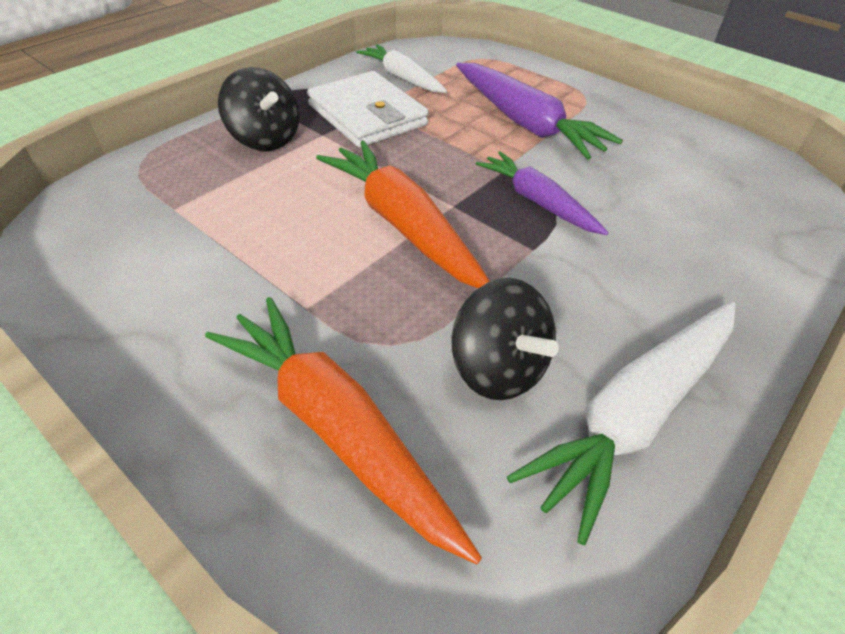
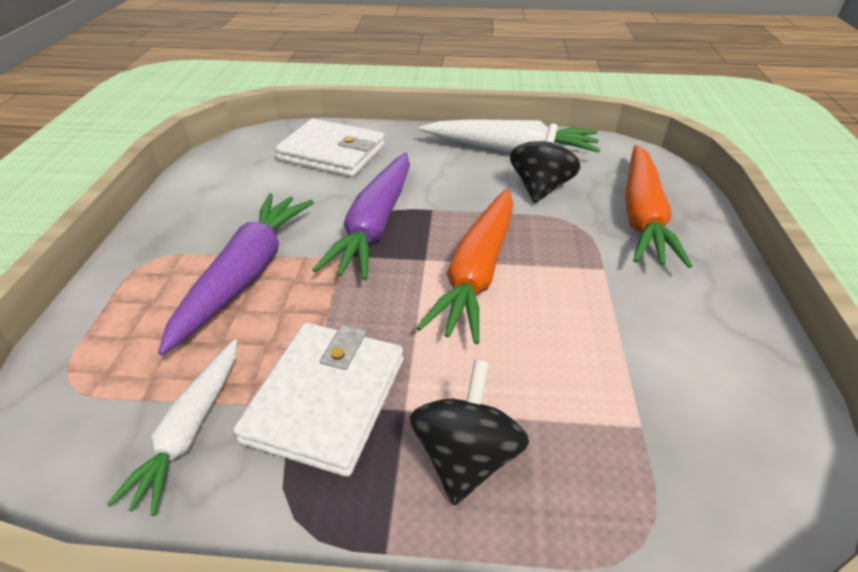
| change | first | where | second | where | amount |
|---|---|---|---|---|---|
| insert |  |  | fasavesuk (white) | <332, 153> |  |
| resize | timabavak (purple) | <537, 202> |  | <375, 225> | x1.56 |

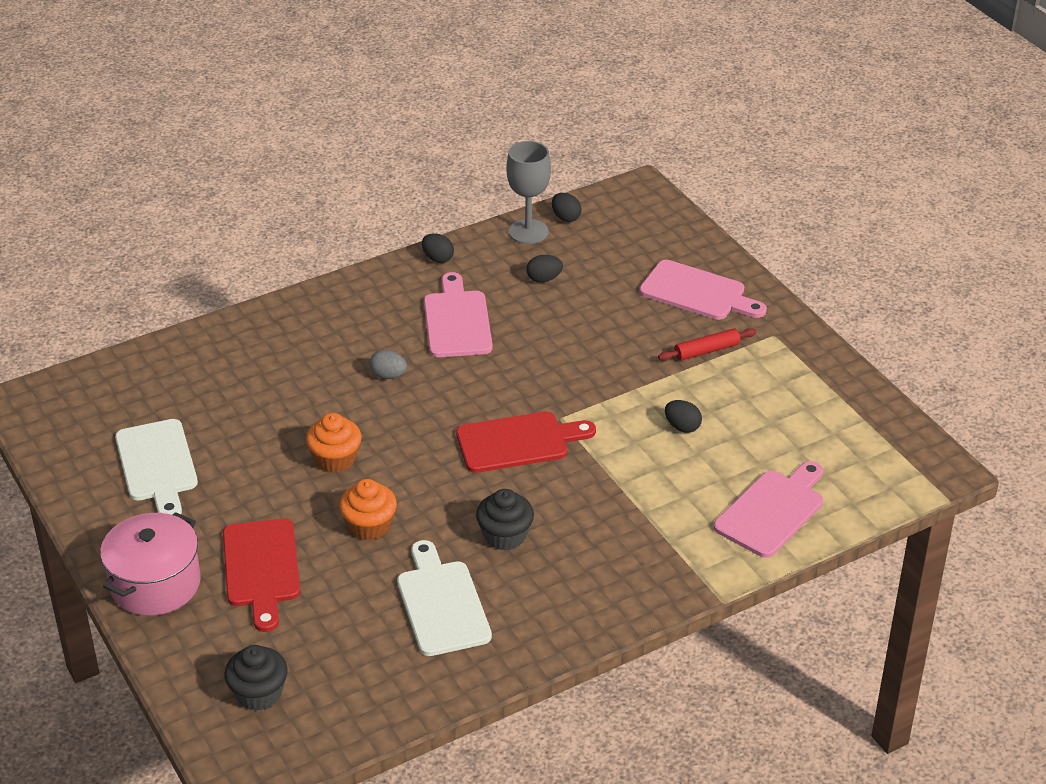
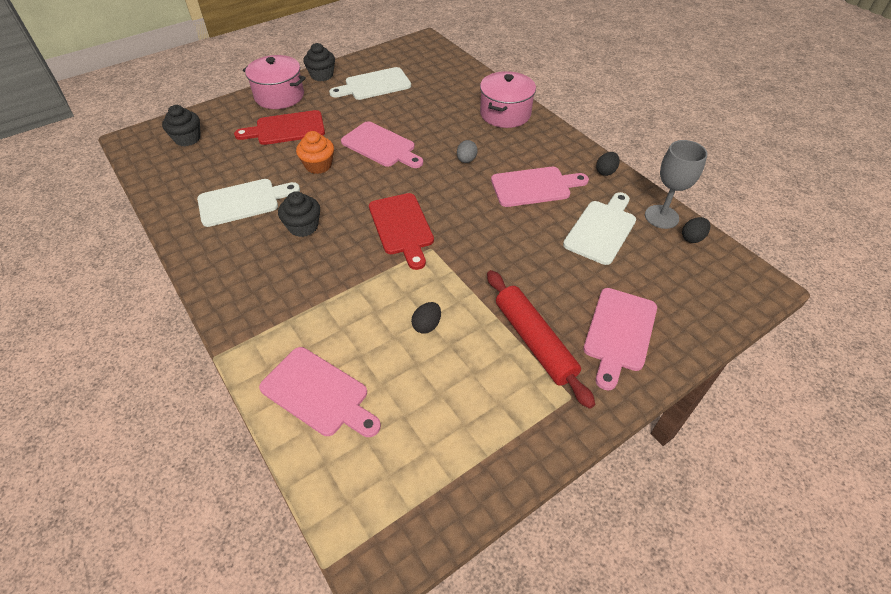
| change | first | where | second | where | amount |
|---|---|---|---|---|---|
| insert |  |  | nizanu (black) | <322, 75> |  |
| replace | nizanu (orange) | <335, 459> | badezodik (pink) | <381, 146> |  |
| insert |  |  | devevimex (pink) | <505, 114> |  |
| resize | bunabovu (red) | <706, 351> |  | <534, 341> | x1.80 |
| replace | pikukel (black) | <544, 279> | badezodik (white) | <601, 229> |  |

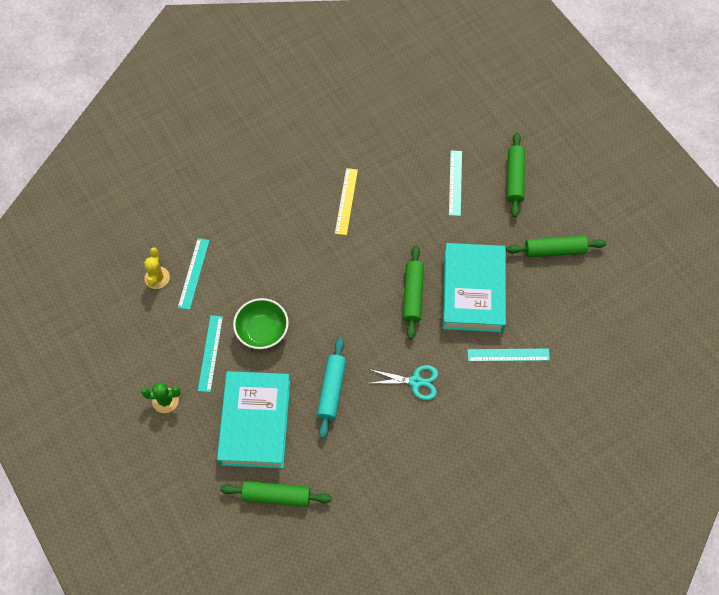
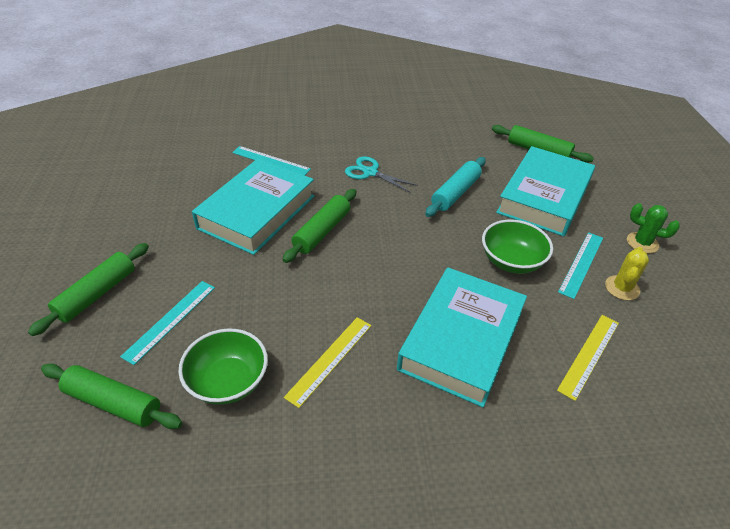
| change | first | where | second | where | amount |
|---|---|---|---|---|---|
| move | bunabovu (green) | <554, 250> |  | <113, 403> |  |
| insert |  |  | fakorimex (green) | <228, 381> |  |
| insert |  |  | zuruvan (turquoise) | <461, 340> |  |
| recolor | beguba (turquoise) | <193, 273> | beguba (yellow) | <589, 355> |  |
| move | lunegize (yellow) | <157, 278> |  | <622, 288> |  |

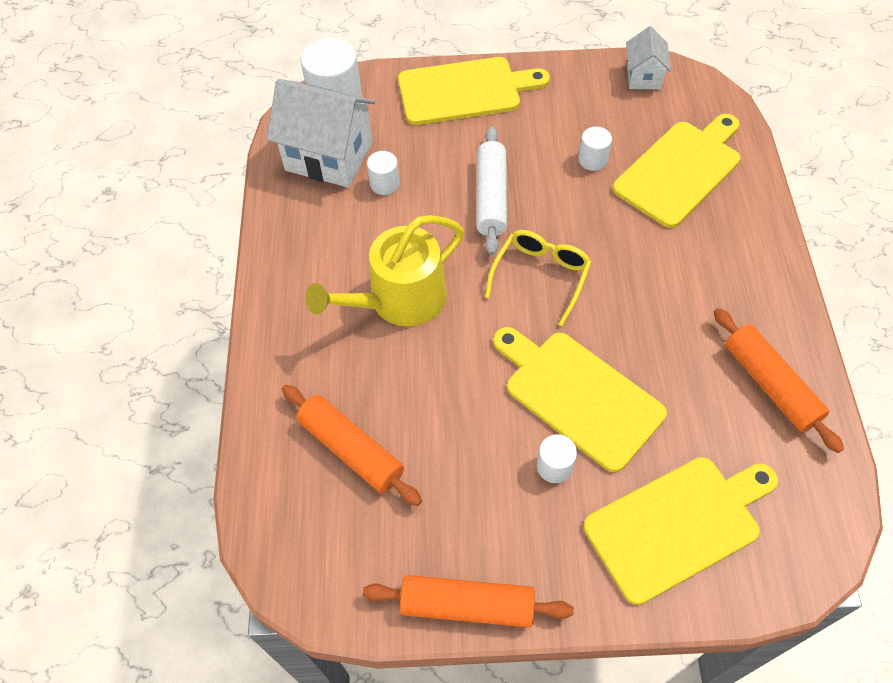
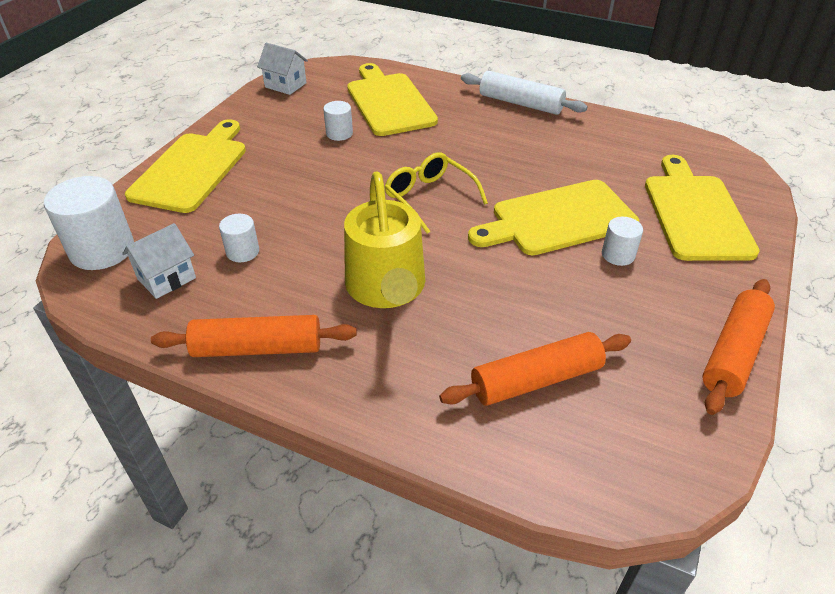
| change | first | where | second | where | amount |
|---|---|---|---|---|---|
| resize | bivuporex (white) | <329, 157> |  | <166, 278> | x0.54 |
| move | bunabovu (orange) | <770, 385> |  | <257, 348> |  |
| move | bunabovu (white) | <491, 197> |  | <520, 103> |  |

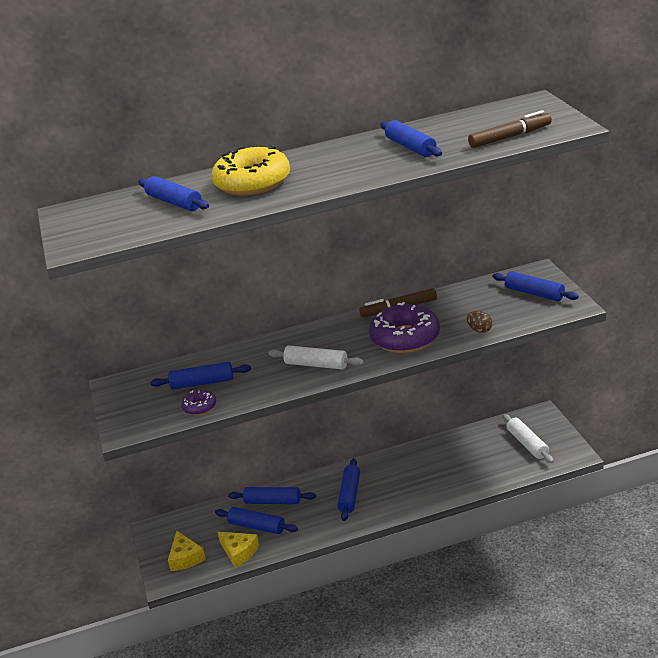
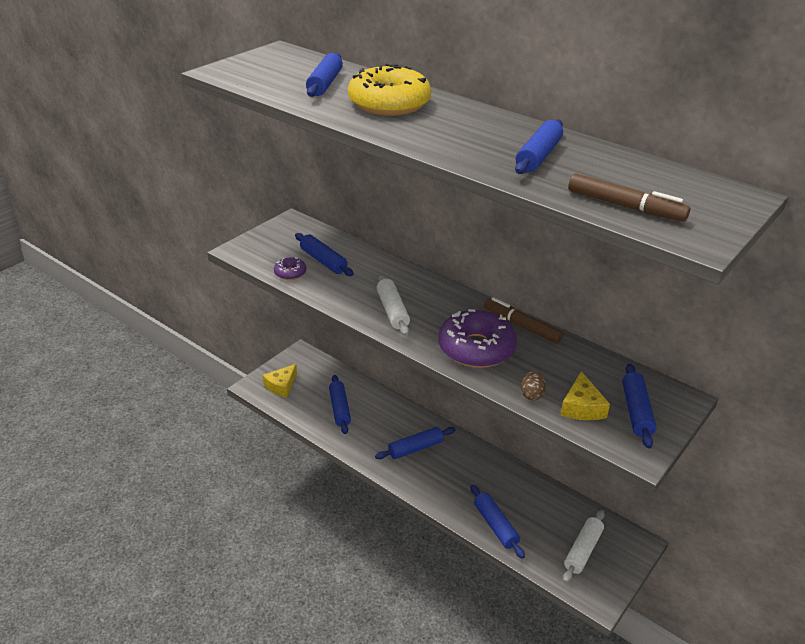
| change | first | where | second | where | amount |
|---|---|---|---|---|---|
| move | bunabovu (blue) | <273, 501> |  | <495, 526> |  |
| move | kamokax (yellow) | <239, 552> |  | <582, 407> |  |

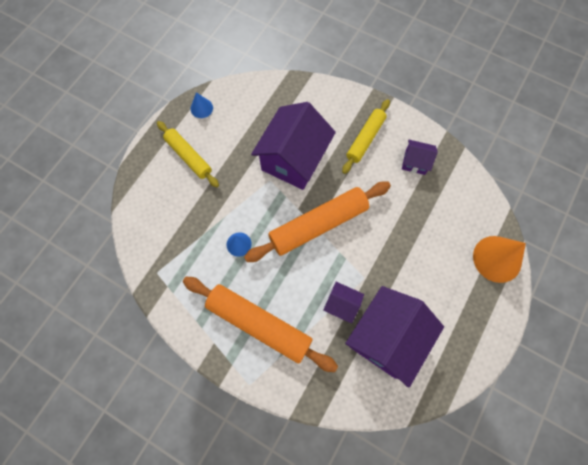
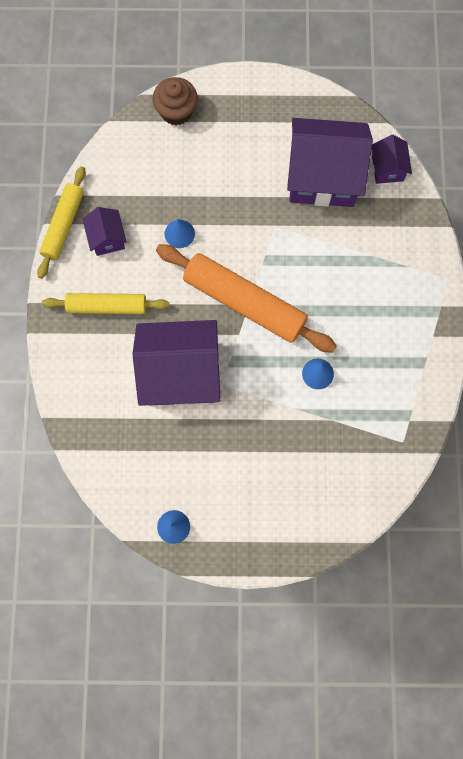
| change | first | where | second | where | amount |
|---|---|---|---|---|---|
| move | bunabovu (yellow) | <189, 156> |  | <63, 225> |  |
| replace | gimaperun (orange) | <497, 259> | nizanu (brown) | <176, 111> |  |
| insert |  |  | gimaperun (blue) | <179, 233> |  |
| move | bivuporex (purple) | <341, 304> |  | <387, 168> |  |
| delete | bunabovu (orange) | <259, 324> |  |  |  |

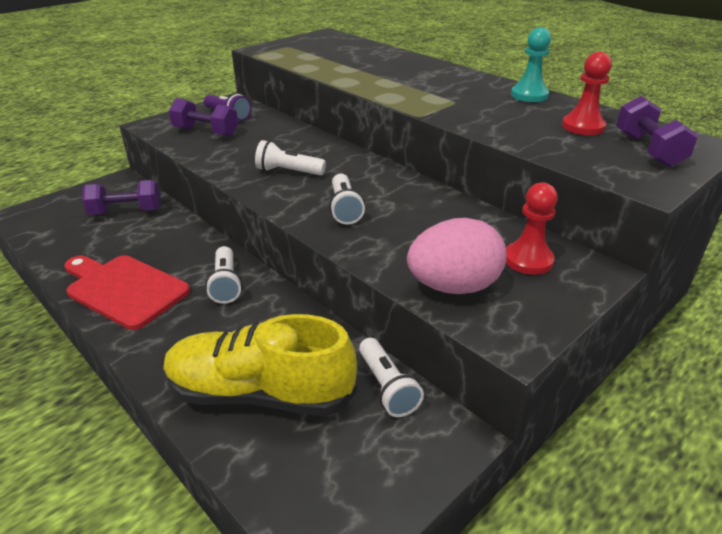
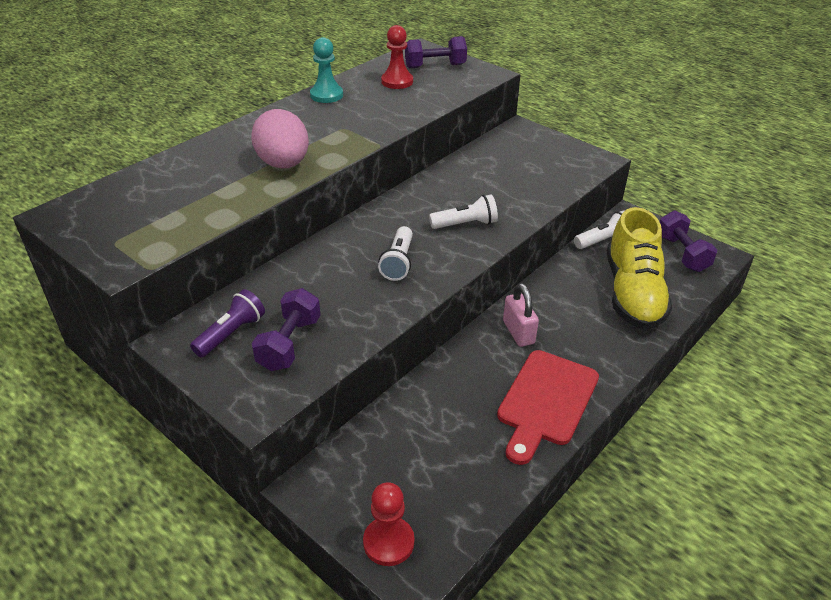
| change | first | where | second | where | amount |
|---|---|---|---|---|---|
| move | pikukel (pink) | <453, 287> |  | <283, 164> |  |
| move | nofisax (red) | <528, 260> |  | <388, 542> |  |
| replace | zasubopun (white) | <226, 284> | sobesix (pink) | <518, 332> |  |
| move | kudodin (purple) | <126, 212> |  | <682, 253> |  |

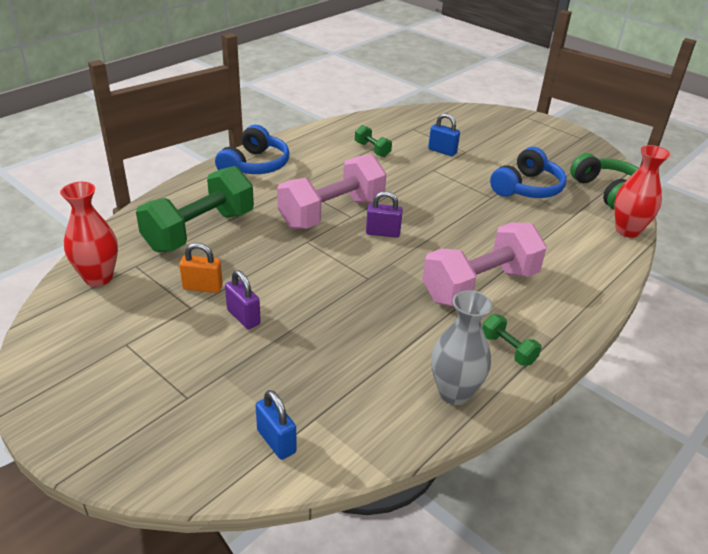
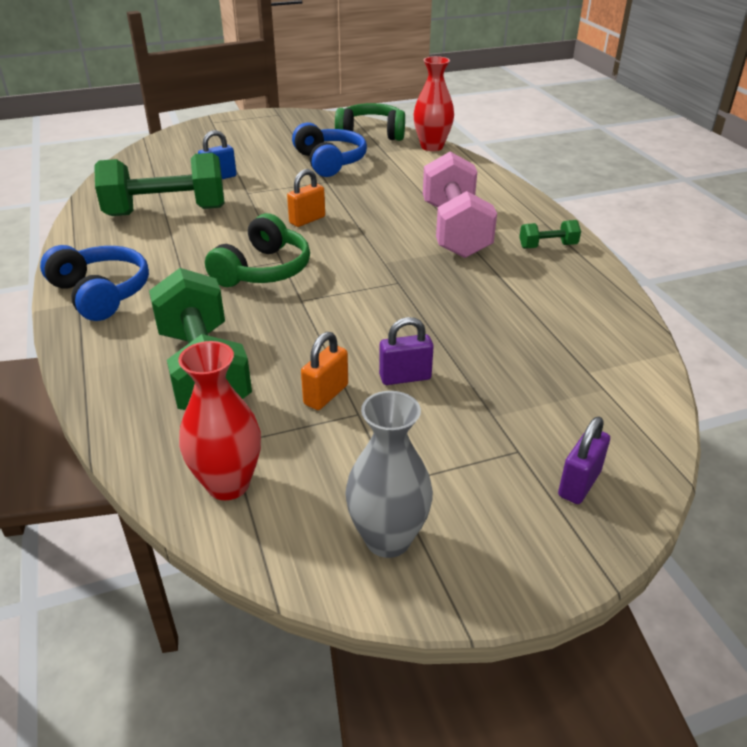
| change | first | where | second | where | amount |
|---|---|---|---|---|---|
| resize | kudodin (green) | <372, 149> |  | <166, 211> | x2.27 |
| replace | kudodin (pink) | <332, 213> | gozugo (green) | <263, 270> |  |
| insert |  |  | sobesix (orange) | <307, 220> |  |
| move | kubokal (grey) | <454, 393> |  | <388, 539> |  |
| move | sobesix (purple) | <383, 233> |  | <579, 484> |  |
| delete | sobesix (blue) | <276, 441> |  |  |  |

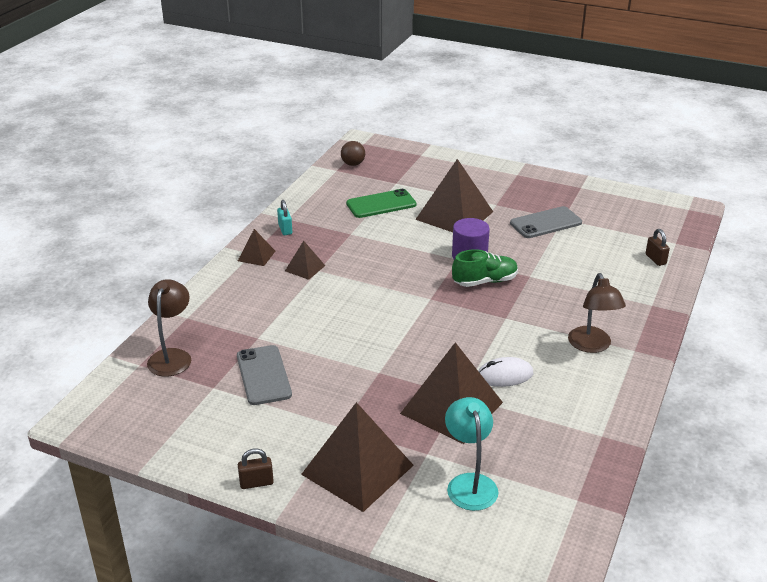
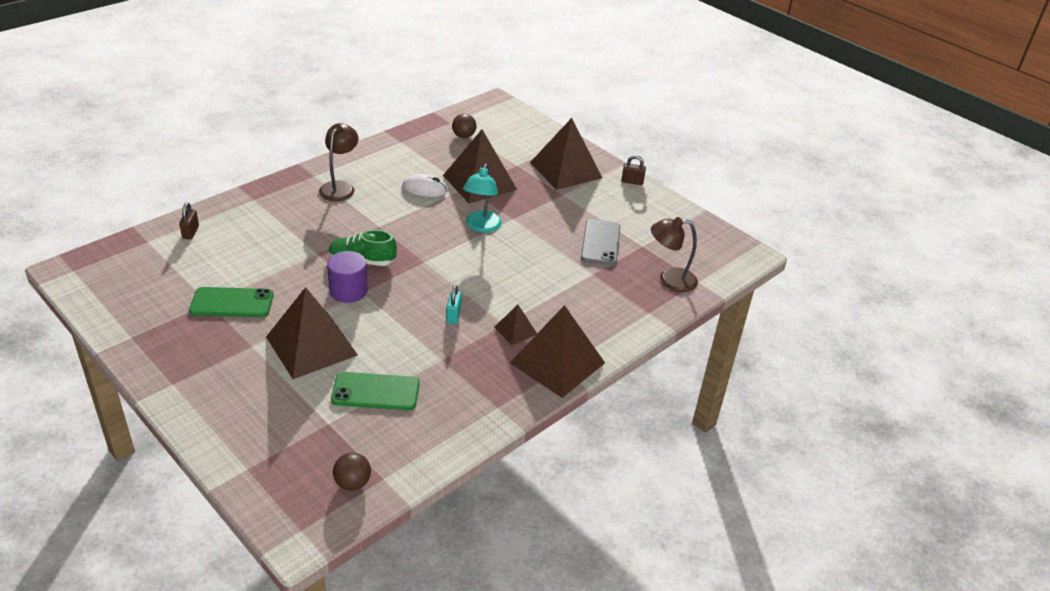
| change | first | where | second | where | amount |
|---|---|---|---|---|---|
| recolor | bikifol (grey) | <546, 223> | bikifol (green) | <232, 303> |  |
| move | sobesix (turquoise) | <285, 229> |  | <453, 315> |  |
| insert |  |  | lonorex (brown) | <463, 136> |  |
| move | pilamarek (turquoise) | <469, 483> |  | <481, 227> |  |
| resize | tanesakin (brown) | <256, 256> |  | <557, 363> | x2.10 |
| rotate | pilamarek (brown) | <172, 356> |  | <669, 280> | 60 degrees clockwise |

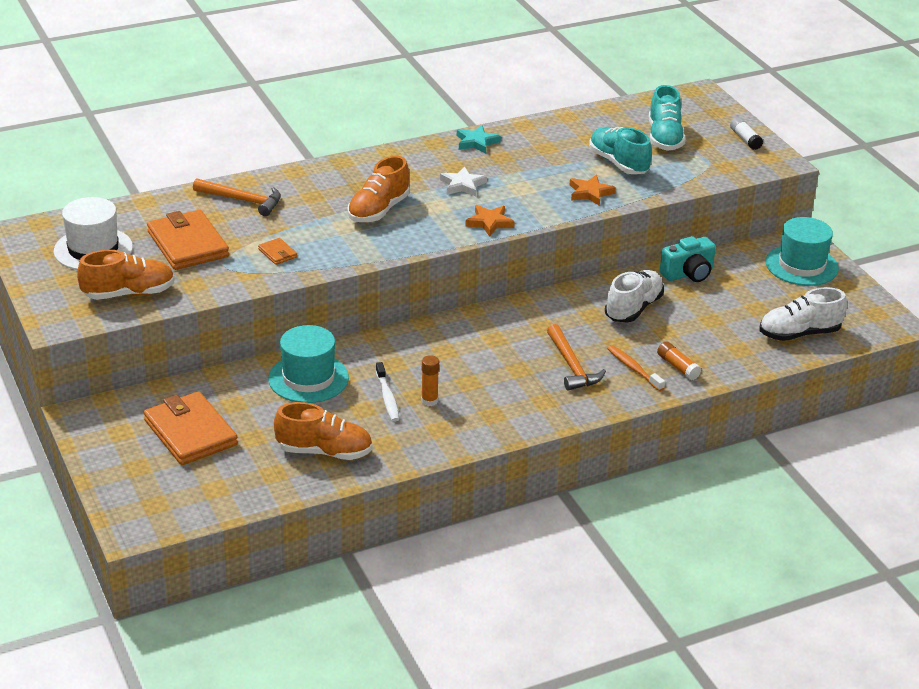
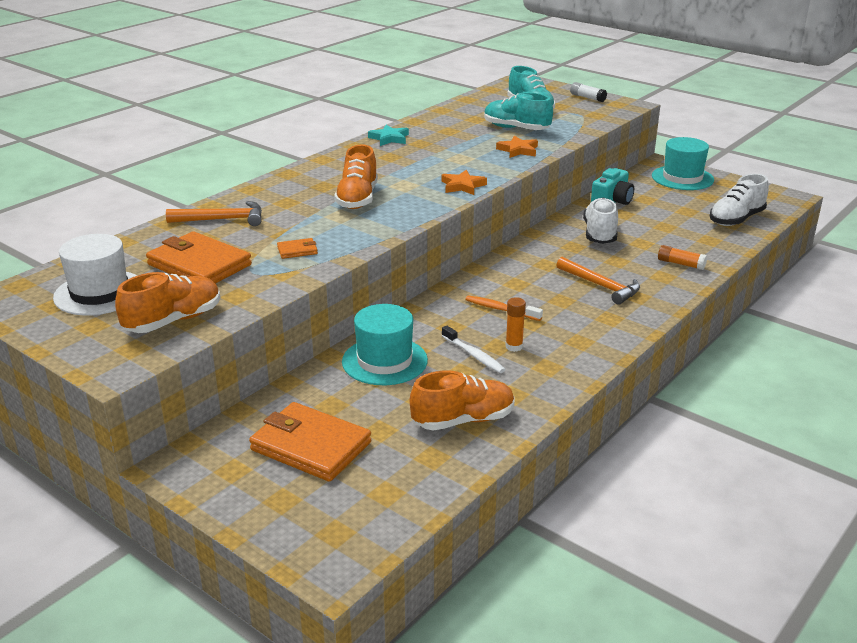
| change | first | where | second | where | amount |
|---|---|---|---|---|---|
| rotate | fasavesuk (orange) | <277, 253> |  | <297, 250> | 45 degrees counterclockwise |
| move | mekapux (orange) | <633, 368> |  | <501, 309> |  |
| delete | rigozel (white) | <462, 185> |  |  |  |

